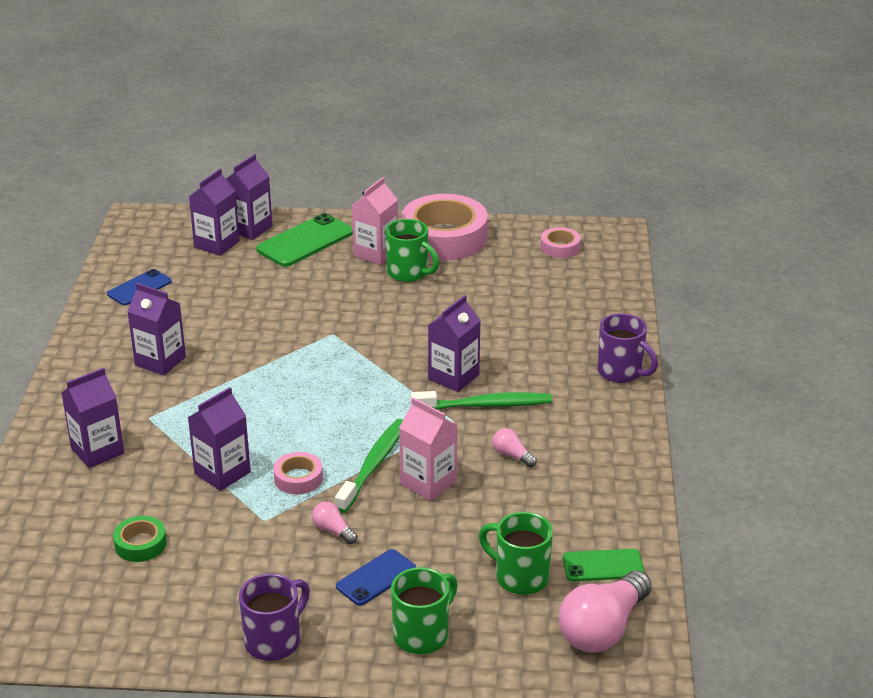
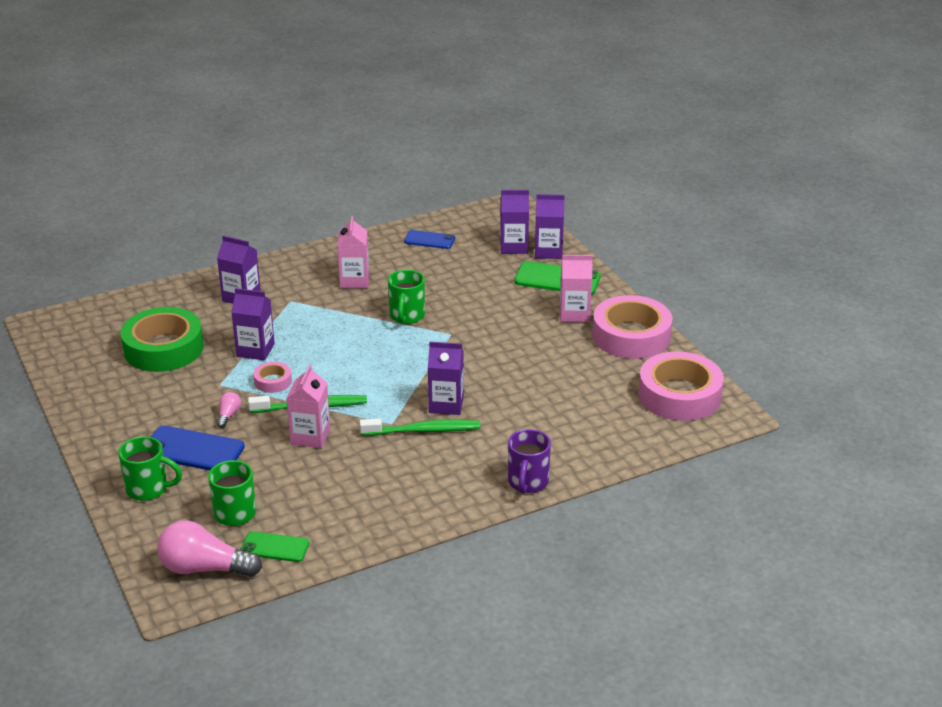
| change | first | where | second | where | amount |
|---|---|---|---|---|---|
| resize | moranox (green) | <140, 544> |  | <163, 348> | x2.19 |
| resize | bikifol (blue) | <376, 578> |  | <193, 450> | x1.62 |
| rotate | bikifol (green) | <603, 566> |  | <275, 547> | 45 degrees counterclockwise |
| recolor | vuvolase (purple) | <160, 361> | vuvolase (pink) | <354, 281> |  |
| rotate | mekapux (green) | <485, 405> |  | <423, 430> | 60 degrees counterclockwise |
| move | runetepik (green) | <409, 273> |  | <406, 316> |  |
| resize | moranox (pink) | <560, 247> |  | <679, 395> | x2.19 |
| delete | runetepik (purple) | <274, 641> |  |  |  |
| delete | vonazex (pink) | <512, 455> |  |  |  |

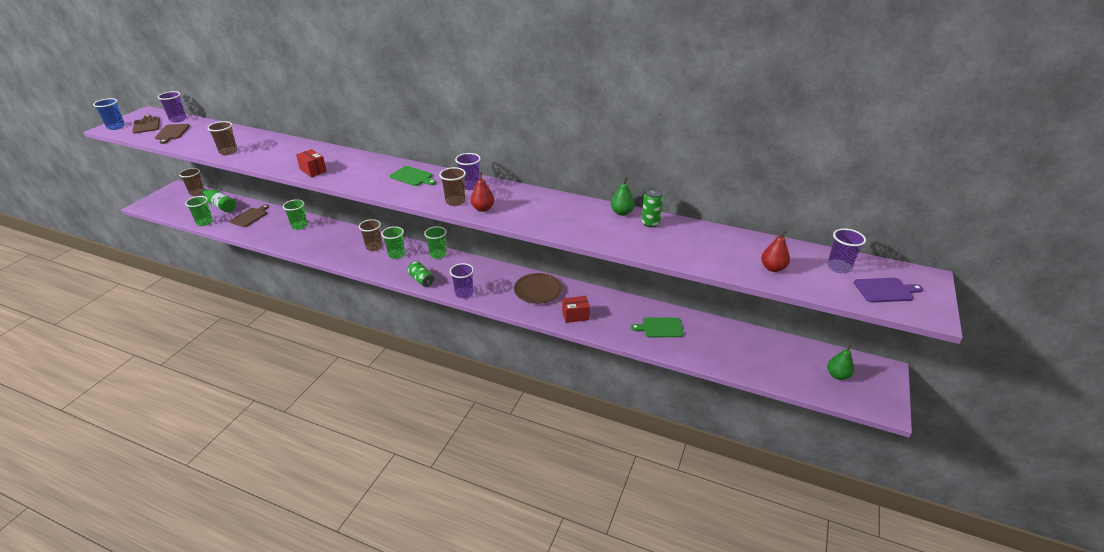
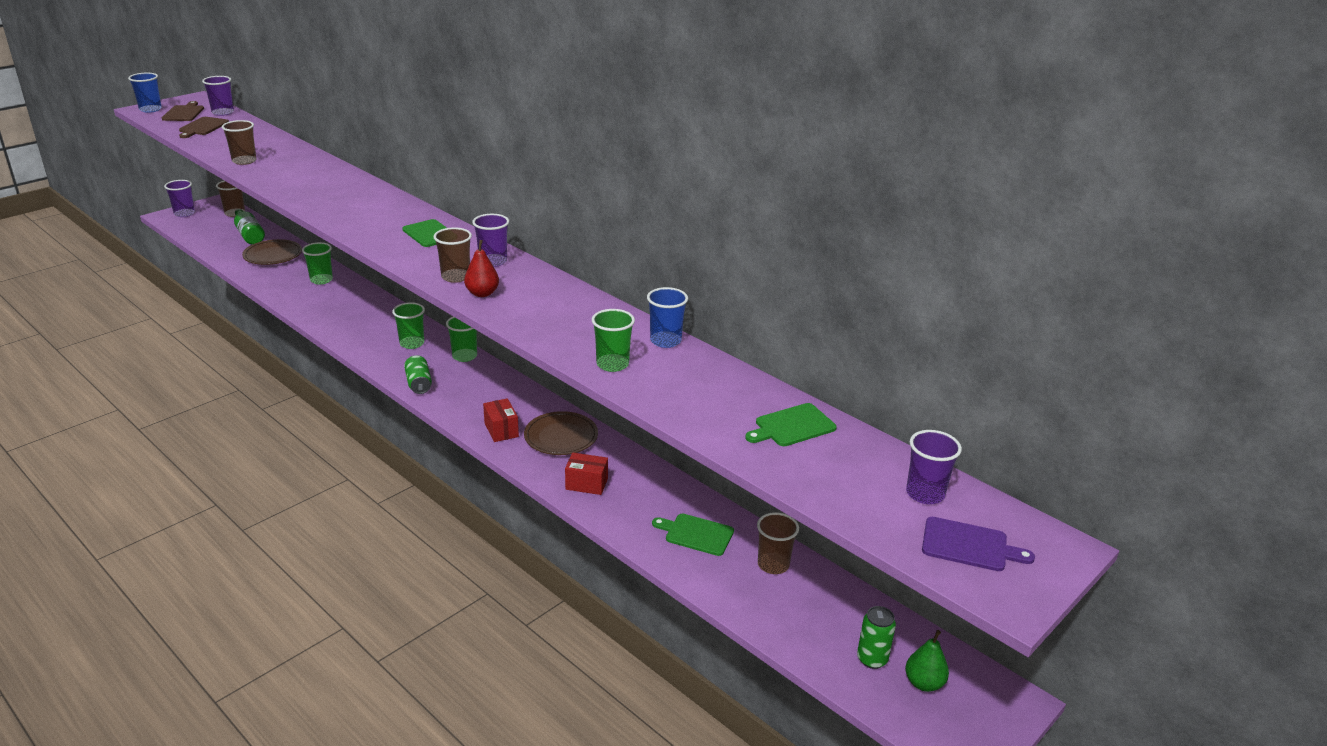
| change | first | where | second | where | amount |
|---|---|---|---|---|---|
| move | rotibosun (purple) | <464, 293> |  | <184, 214> |  |
| replace | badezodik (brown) | <250, 217> | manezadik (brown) | <273, 255> |  |
| move | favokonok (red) | <313, 170> |  | <501, 430> |  |
| move | rotibosun (green) | <205, 222> |  | <612, 364> |  |
| replace | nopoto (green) | <622, 212> | rotibosun (blue) | <665, 341> |  |
| insert |  |  | badezodik (green) | <792, 426> |  |
| move | rotibosun (brown) | <374, 247> |  | <773, 565> |  |
| move | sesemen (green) | <650, 223> |  | <872, 659> |  |
| delete | nopoto (red) | <773, 268> |  |  |  |

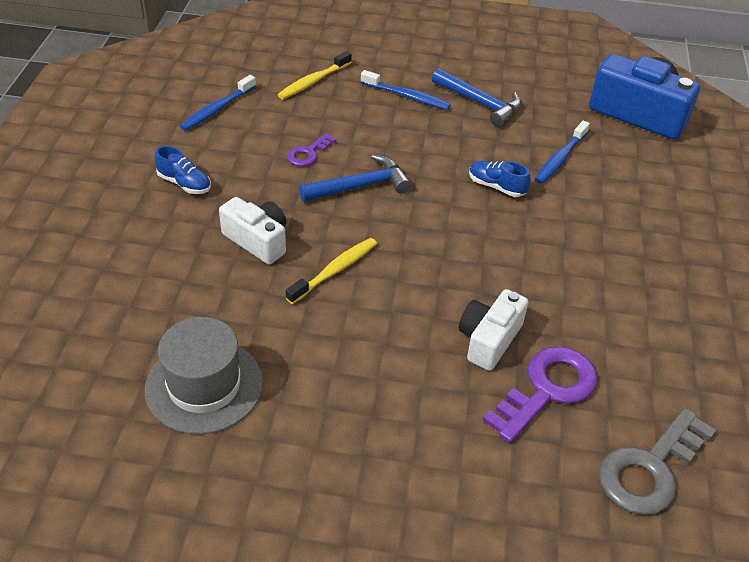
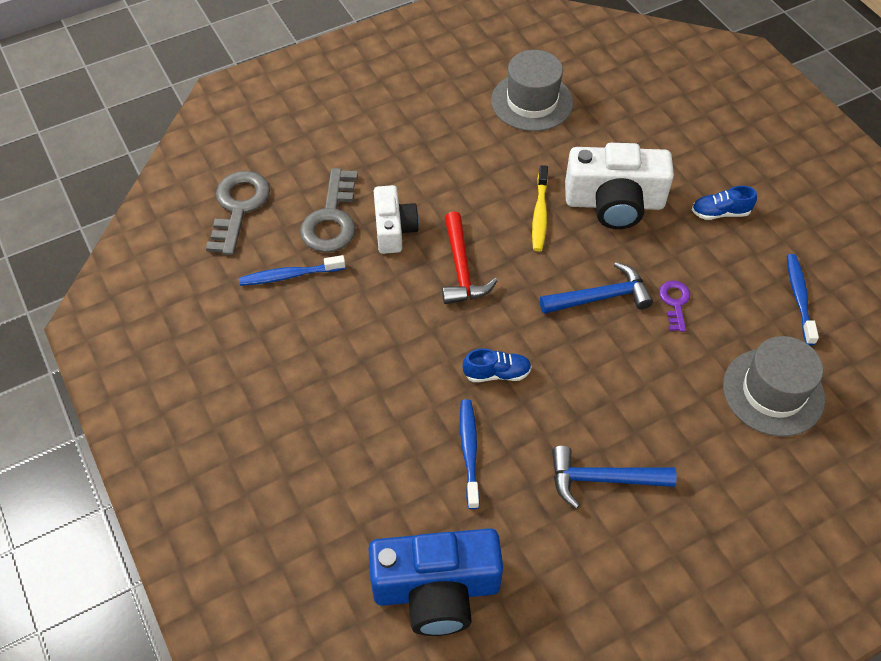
| change | first | where | second | where | amount |
|---|---|---|---|---|---|
| move | mekapux (blue) | <407, 96> |  | <289, 275> |  |
| recolor | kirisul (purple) | <547, 389> | kirisul (grey) | <331, 219> |  |
| insert |  |  | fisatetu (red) | <461, 268> |  |
| rotate | fisatetu (blue) | <360, 186> |  | <600, 297> | 135 degrees counterclockwise |
| resize | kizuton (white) | <257, 241> |  | <614, 203> | x1.62 |
| replace | mekapux (yellow) | <313, 81> | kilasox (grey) | <773, 392> |  |

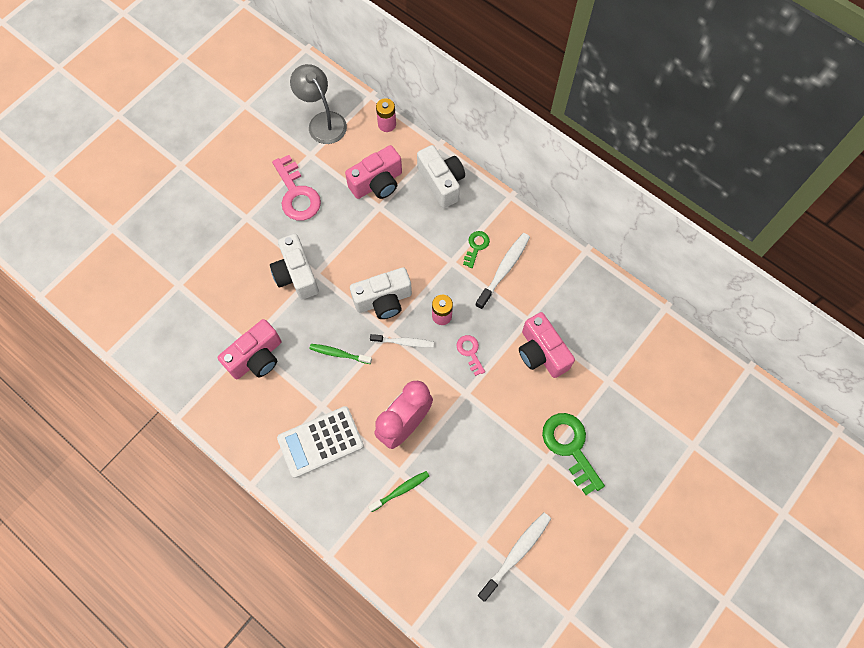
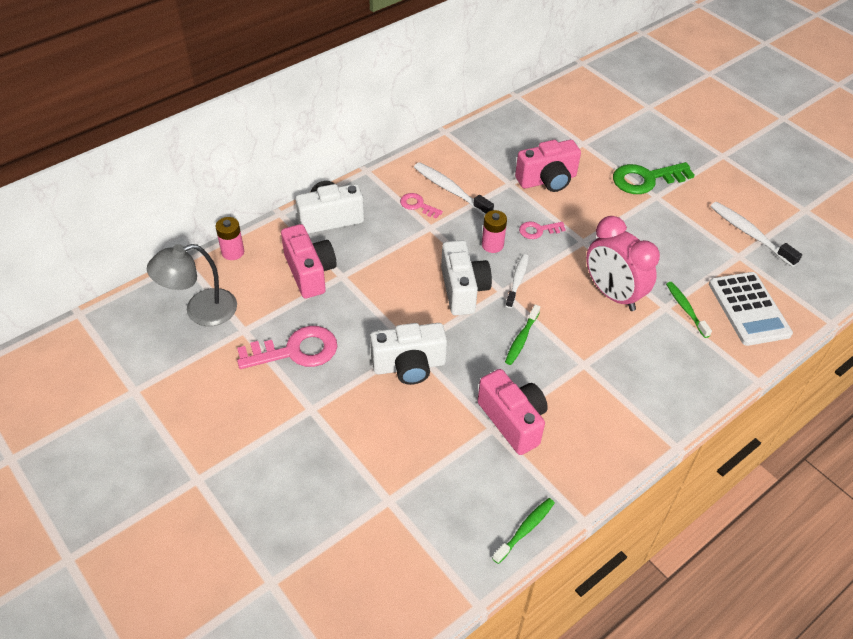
| change | first | where | second | where | amount |
|---|---|---|---|---|---|
| recolor | kirisul (green) | <476, 246> | kirisul (pink) | <417, 205> |  |
| insert |  |  | mekapux (green) | <525, 529> |  |
| move | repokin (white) | <320, 442> |  | <748, 309> |  |

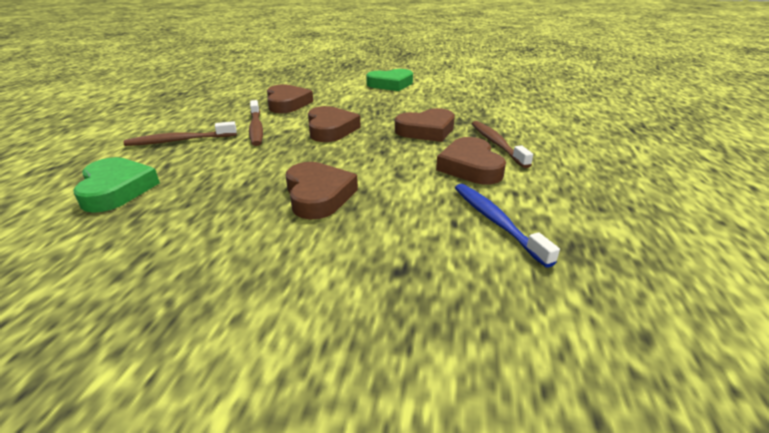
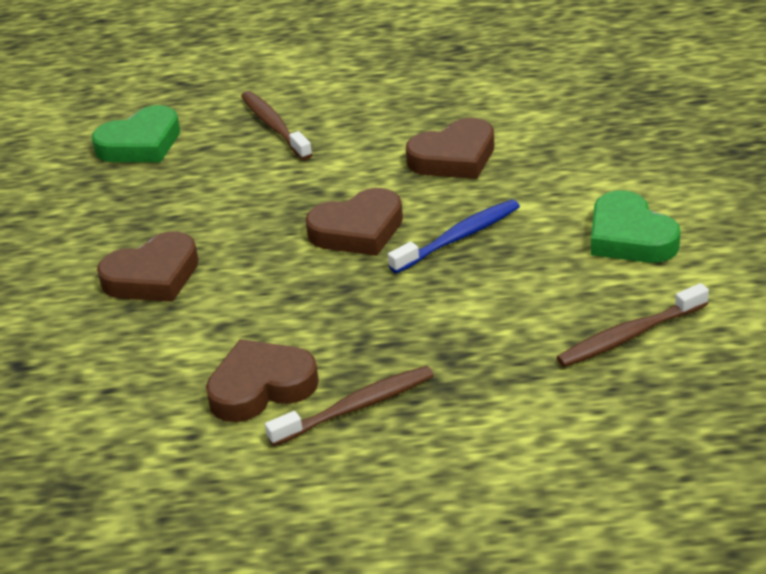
| change | first | where | second | where | amount |
|---|---|---|---|---|---|
| move | mekapux (blue) | <496, 222> |  | <458, 238> |  |
| move | mekapux (brown) | <256, 128> |  | <630, 335> |  |
| delete | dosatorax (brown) | <426, 130> |  |  |  |

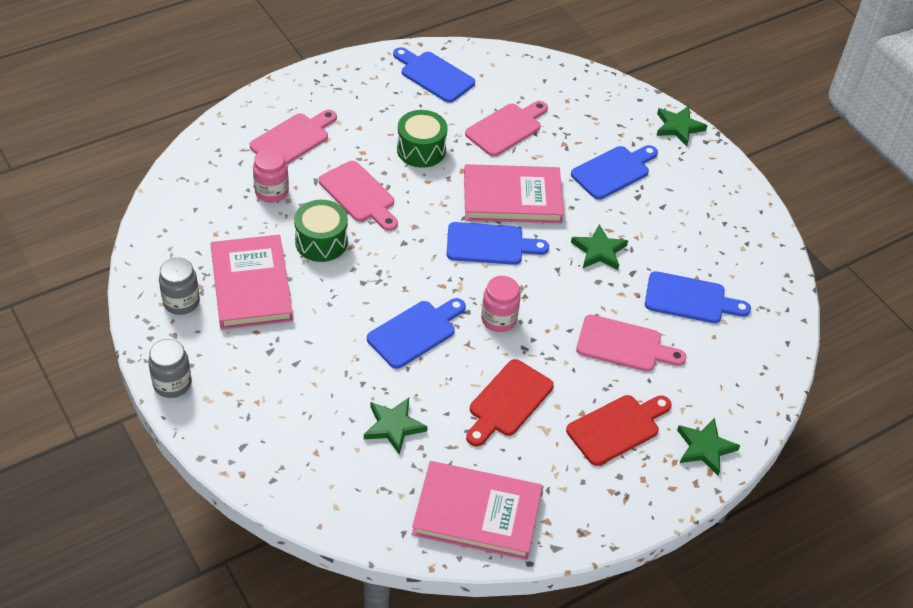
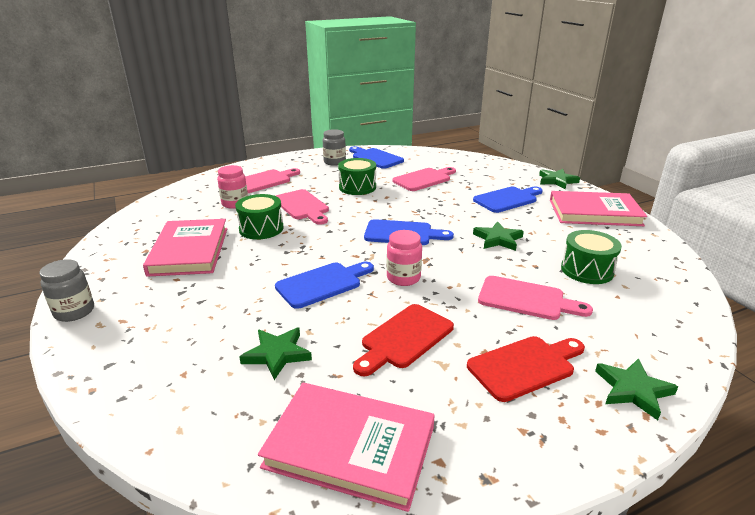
| change | first | where | second | where | amount |
|---|---|---|---|---|---|
| move | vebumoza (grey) | <181, 302> |  | <334, 162> |  |
| move | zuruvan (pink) | <512, 198> |  | <594, 212> |  |
| replace | badezodik (blue) | <690, 299> | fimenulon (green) | <587, 270> |  |

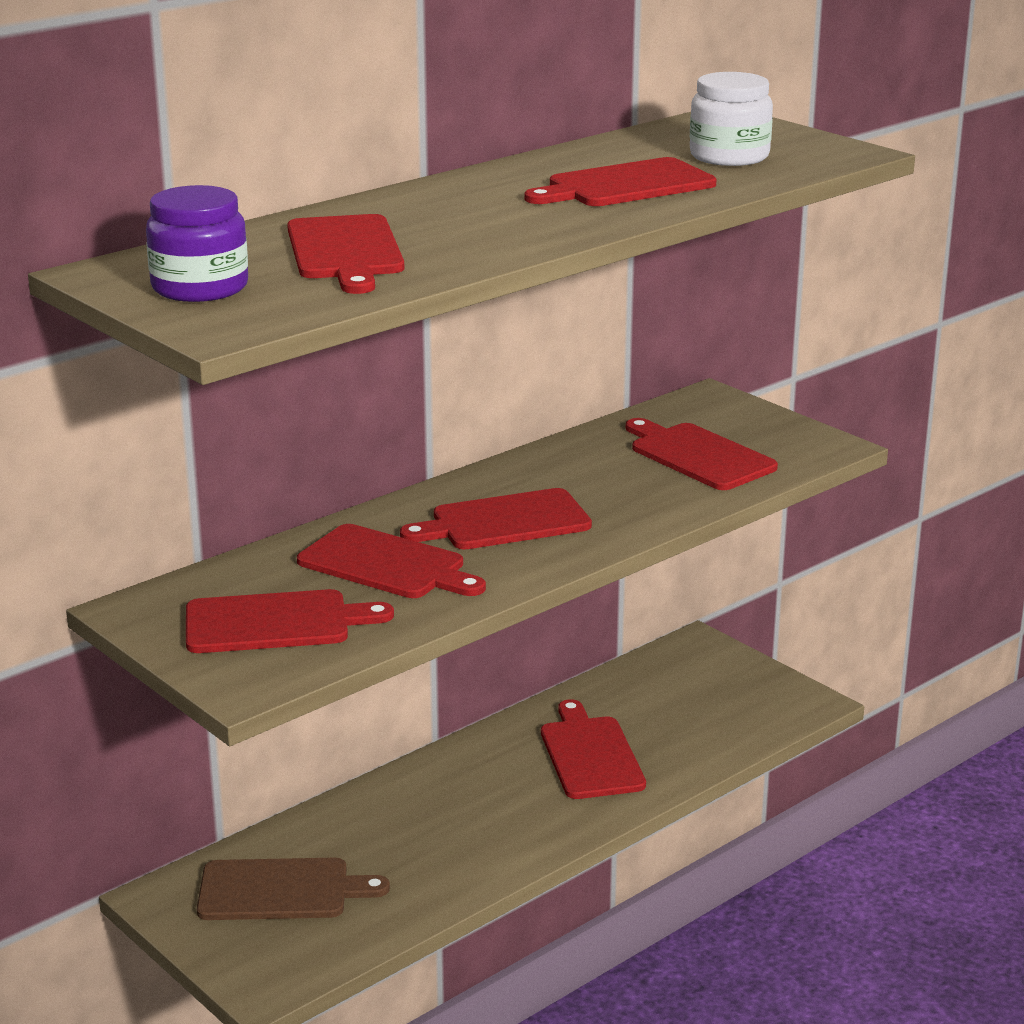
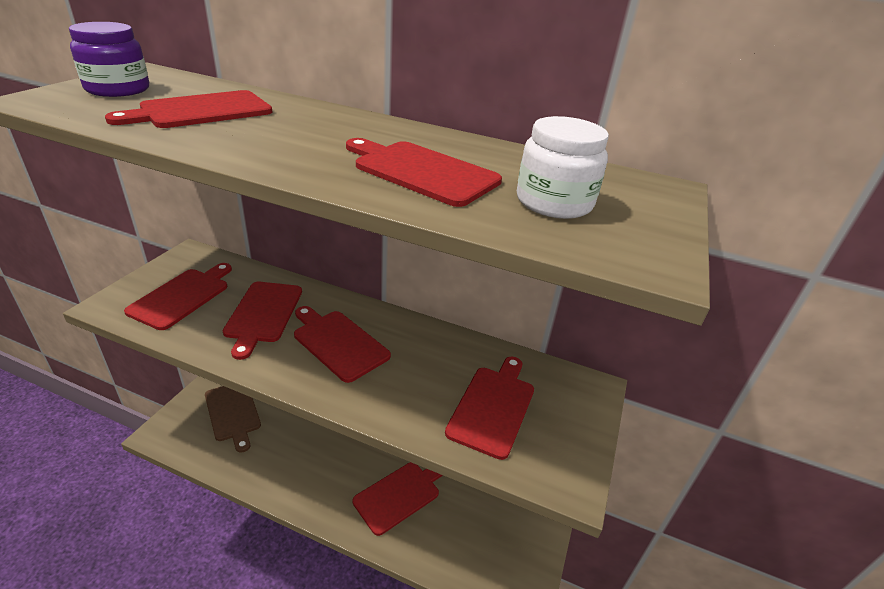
| change | first | where | second | where | amount |
|---|---|---|---|---|---|
| rotate | badezodik (red) | <275, 623> |  | <182, 296> | 120 degrees counterclockwise |

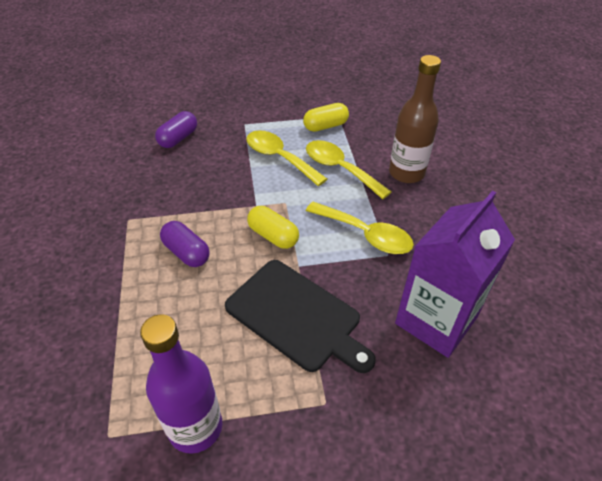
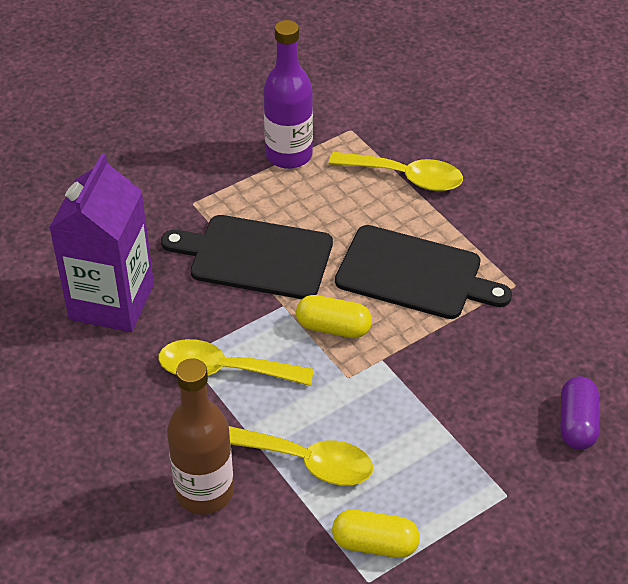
| change | first | where | second | where | amount |
|---|---|---|---|---|---|
| move | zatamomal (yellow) | <279, 158> |  | <406, 177> |  |
| rotate | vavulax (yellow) | <325, 126> |  | <375, 544> | 60 degrees clockwise |
| replace | vavulax (purple) | <186, 252> | badezodik (black) | <414, 274> |  |

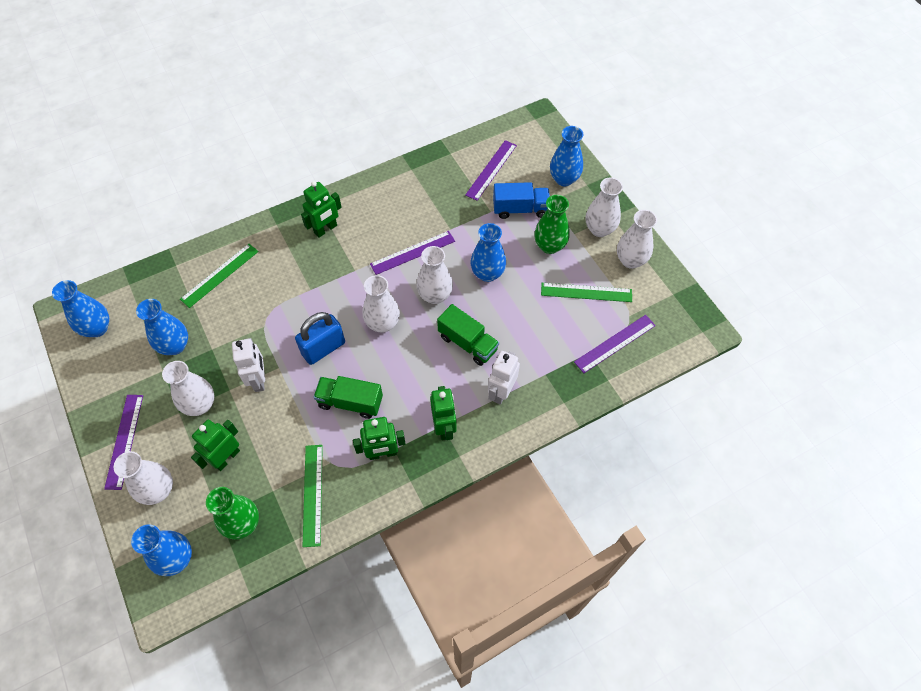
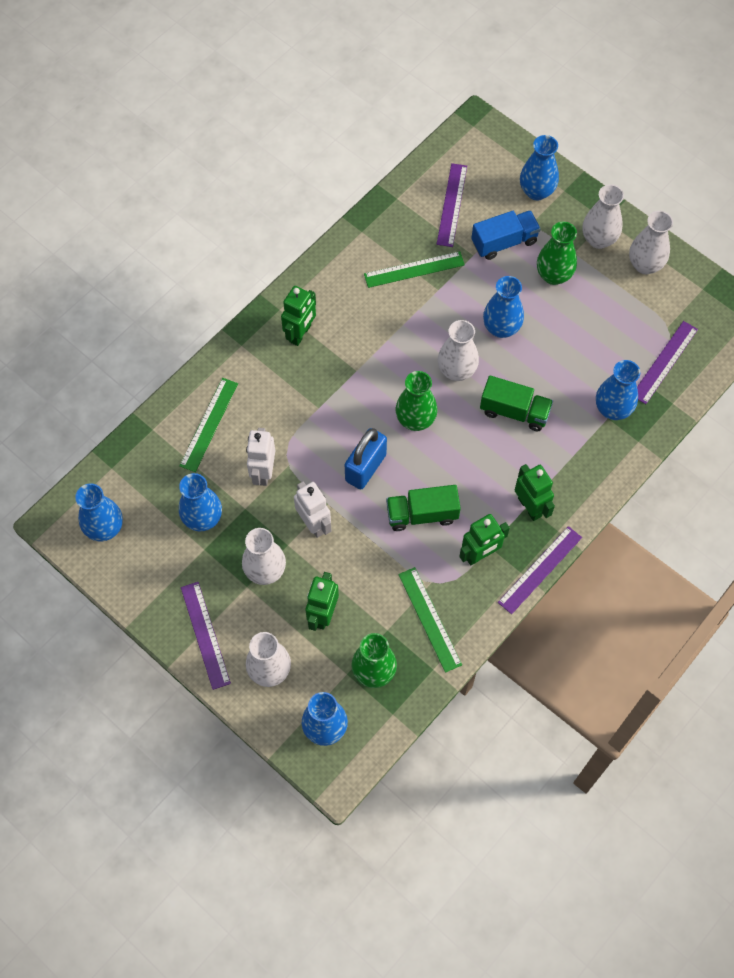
| change | first | where | second | where | amount |
|---|---|---|---|---|---|
| move | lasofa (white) | <501, 392> |  | <263, 472> |  |
| move | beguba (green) | <586, 292> |  | <414, 269> |  |
| recolor | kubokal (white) | <383, 323> | kubokal (green) | <415, 420> |  |
| move | beguba (purple) | <412, 252> |  | <540, 569> |  |
| insert |  |  | kubokal (blue) | <612, 409> |  |

